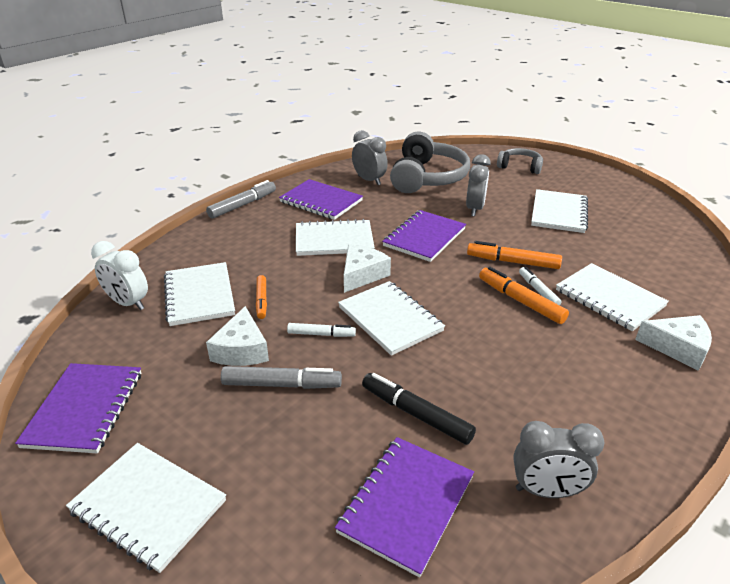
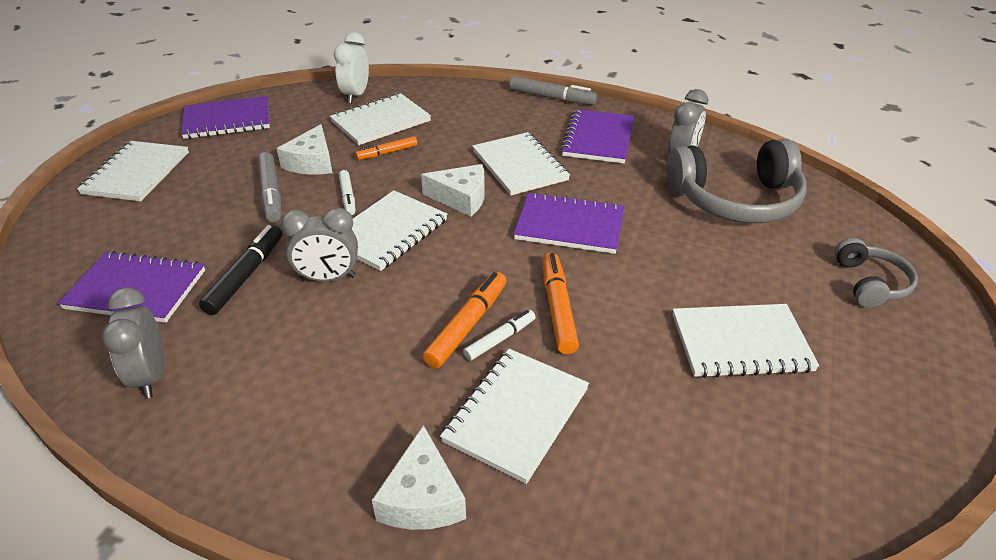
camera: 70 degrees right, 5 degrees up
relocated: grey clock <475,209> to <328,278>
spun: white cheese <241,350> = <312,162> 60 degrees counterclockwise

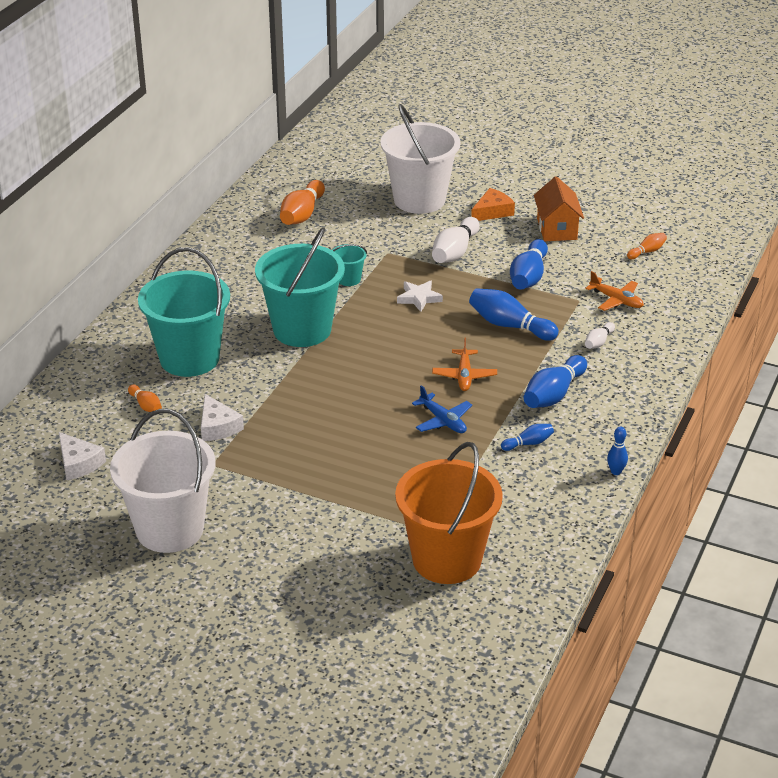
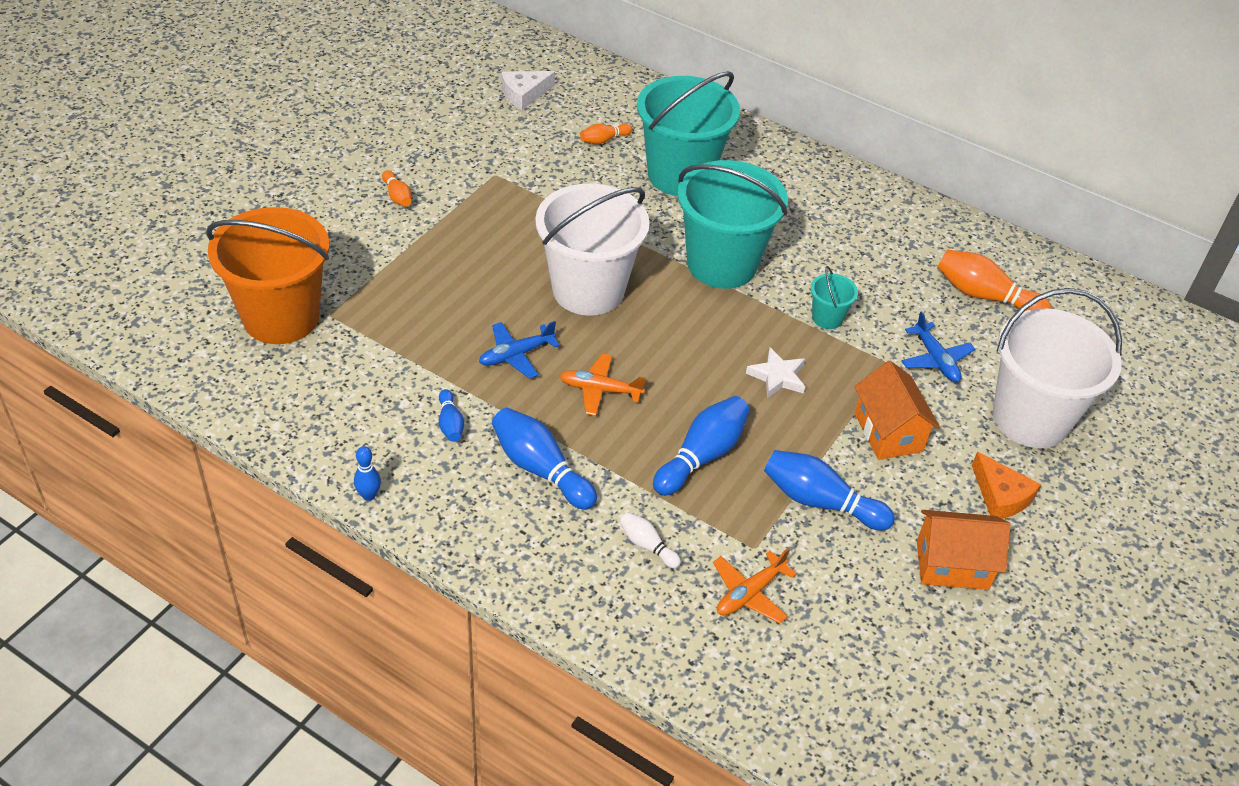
camera: 95 degrees right, 10 degrees up
missing: white cheese <217,426>
appeared: blue plane <935,360>
relocated: white bucket <170,529> to <588,290>; orange bowling pin <647,252> to <397,196>
exchanged: white bowling pin <455,252> to orange house <888,432>

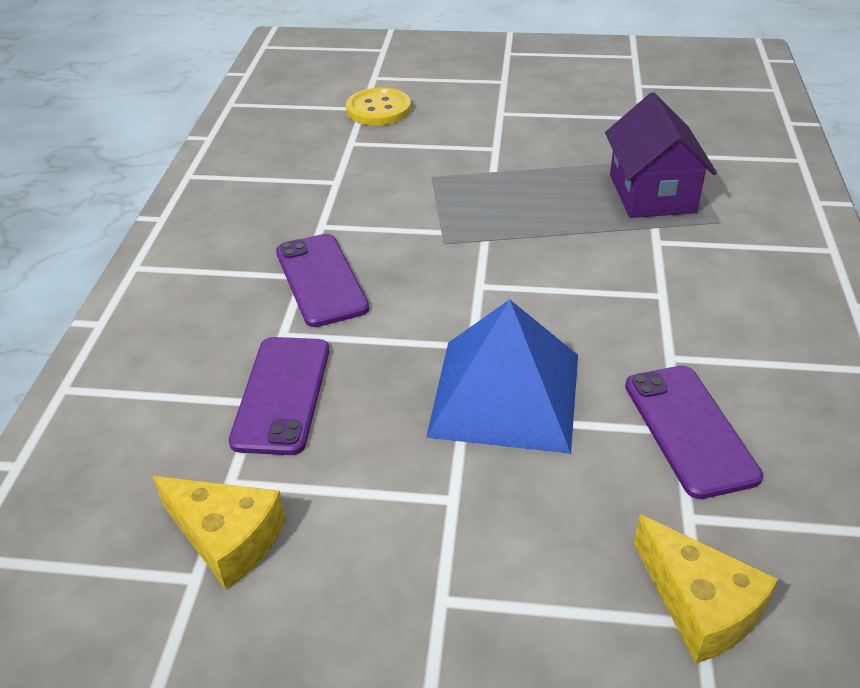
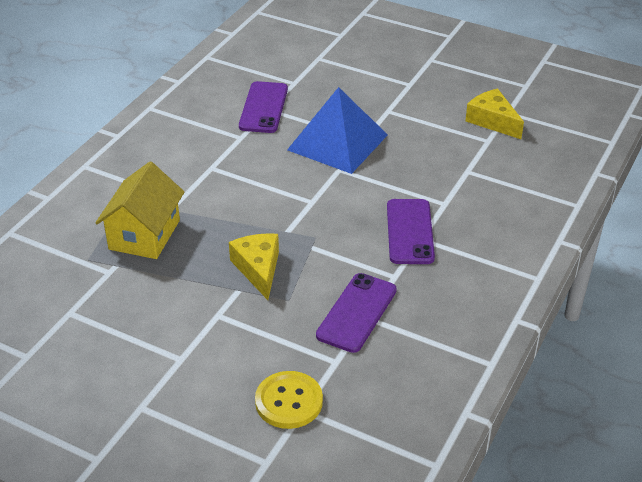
camera: 160 degrees left, 0 degrees up
relocated: purple phone <282,394> to <356,312>; yellow cheese <700,605> to <258,269>
colour: purple house <652,193> to yellow house <144,234>

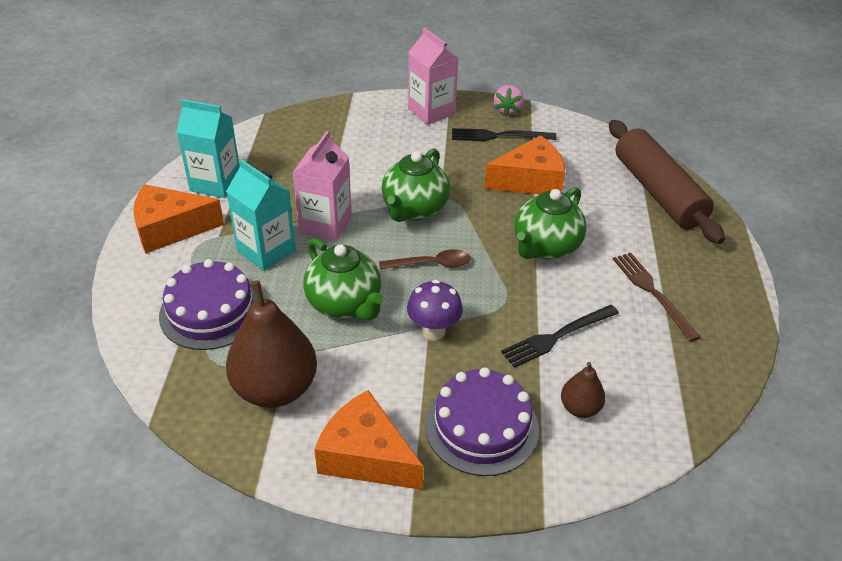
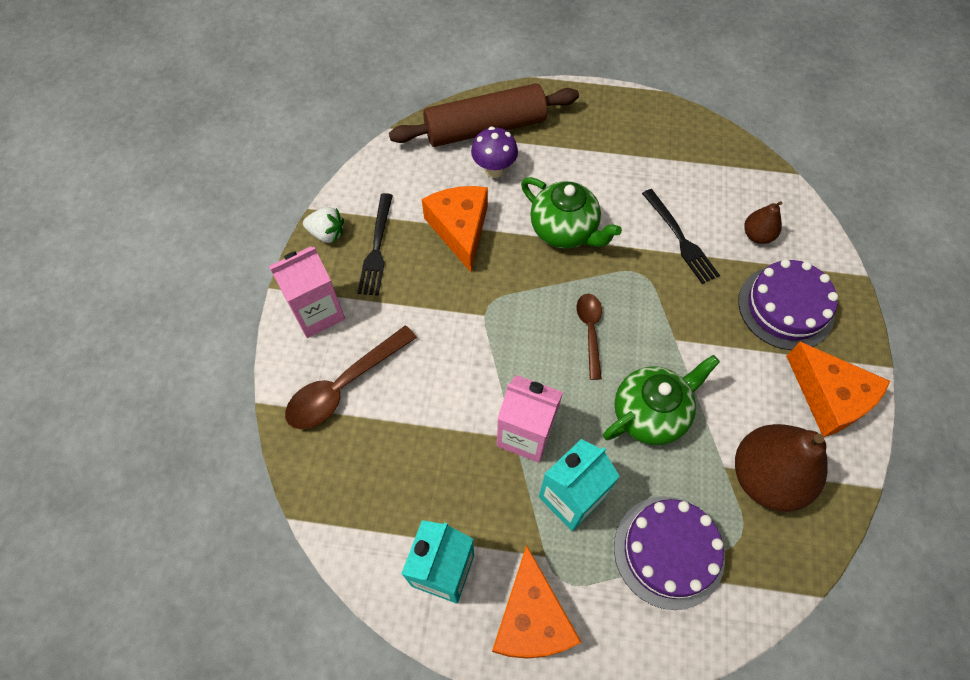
camera: 85 degrees left, 20 degrees up
missing: green teapot <414,209>; brown fork <652,292>
appeared: brown spoon <344,386>
relocated: purple mushroom <433,331> to <494,170>
colour: pink strawberry <507,110> to white strawberry <327,233>
spun: orange cheese <366,456> = <829,397> 75 degrees counterclockwise

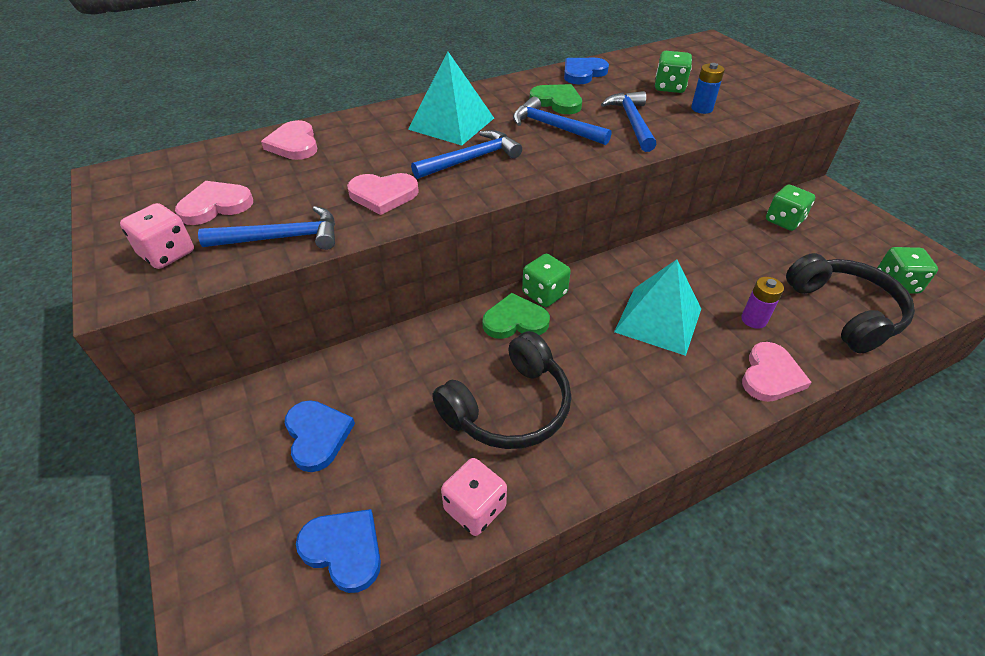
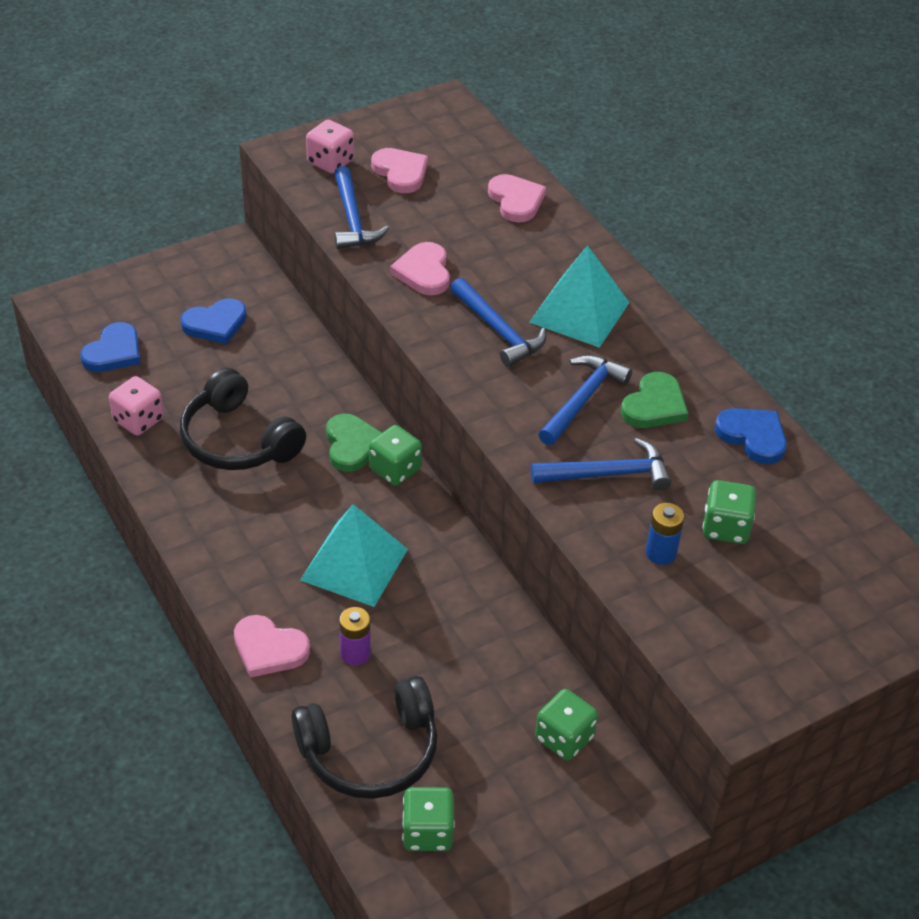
camera: 85 degrees right, 0 degrees up
spun: pink heart <294,144> = <516,201> 90 degrees clockwise

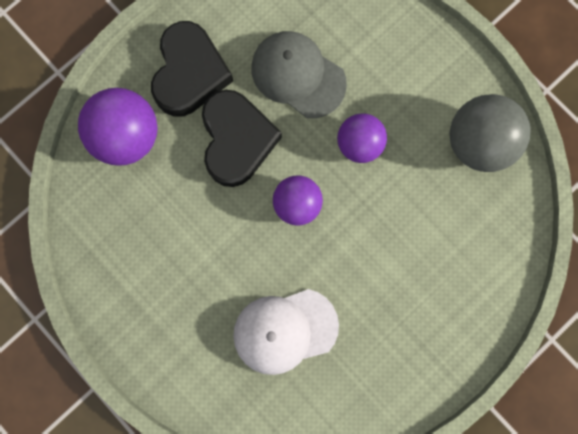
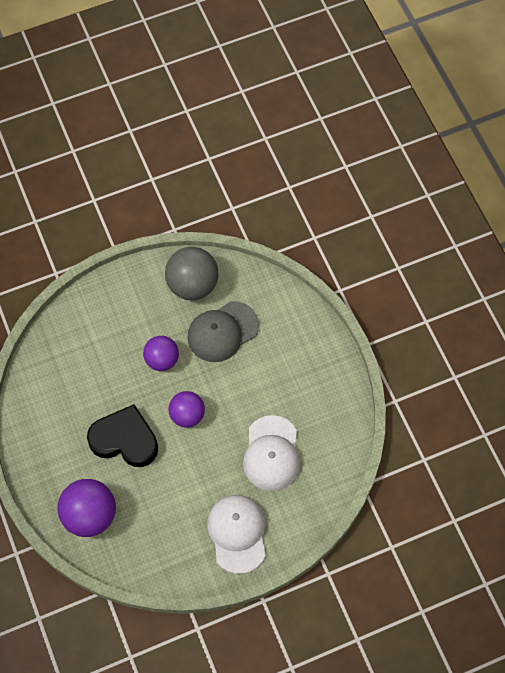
camera: 70 degrees left, 15 degrees down
missing: black heart <190,73>
appeared: white cap <237,533>
relocated: grey cap <298,75> to <222,331>

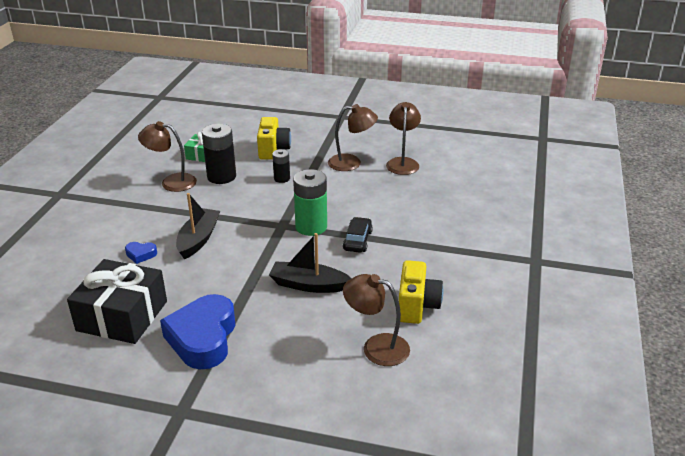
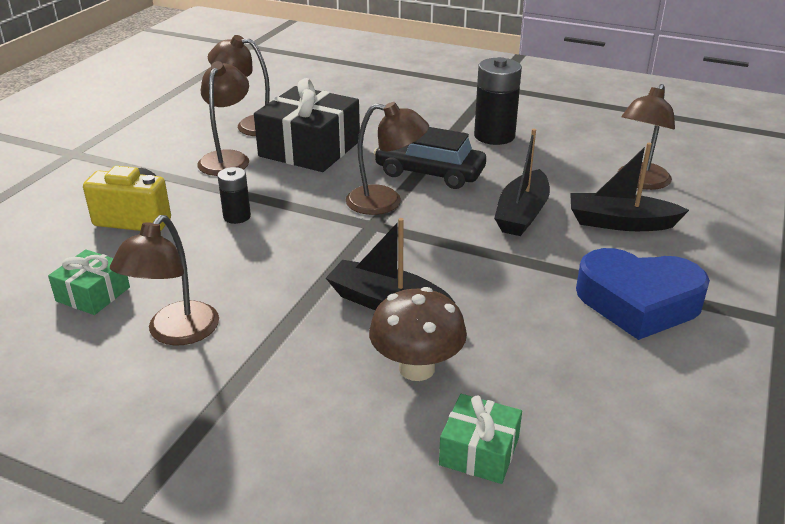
camera: 80 degrees left, 0 degrees up
missing: yellow camera <417,306>
appeared: green gift <479,451>; black boat <620,223>
relocated: black gift <122,316> to <309,149>; black battery <221,177> to <494,136>
exchanged: blue heart <141,254> to brown mushroom <416,368>; green battery <311,227> to brown lamp <385,202>
size: black car <357,240> = <429,173> x1.54

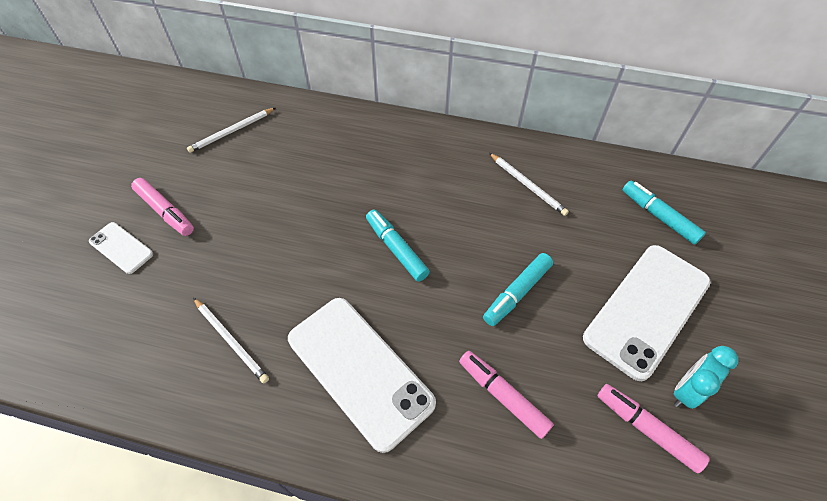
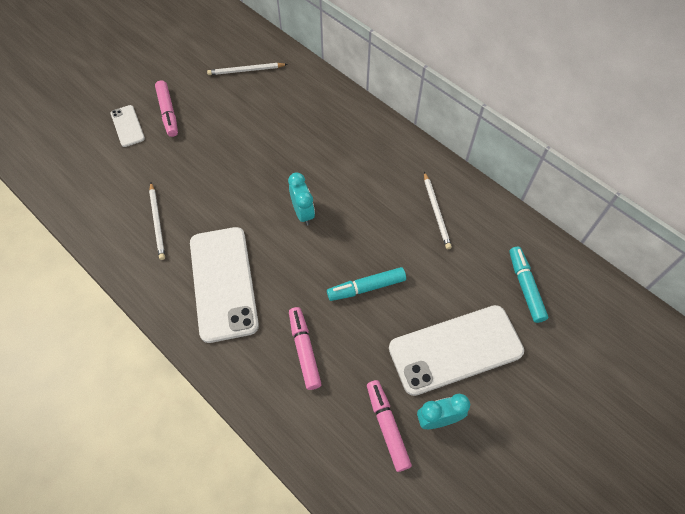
camera: 30 degrees right, 5 degrees up
exchanged: turquoise marker <396,249> to turquoise clock <303,213>

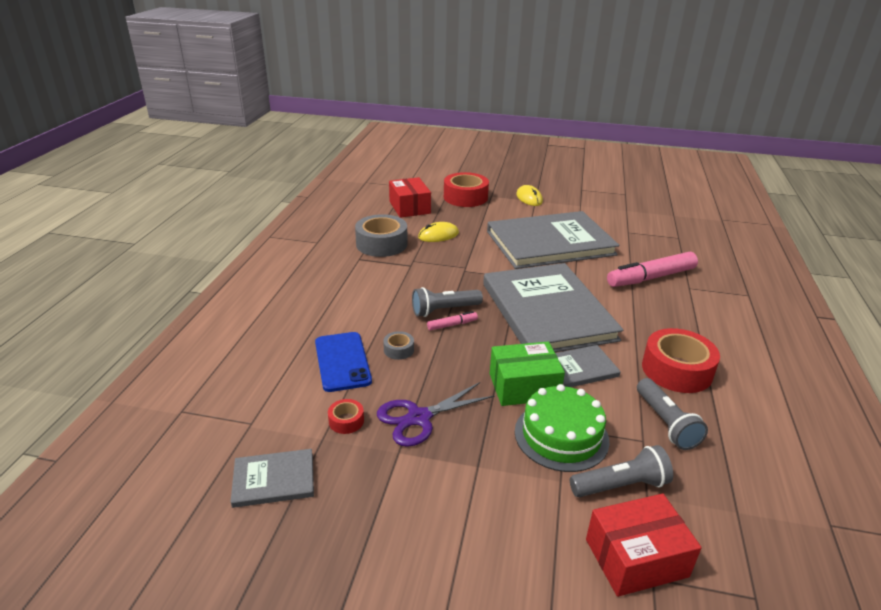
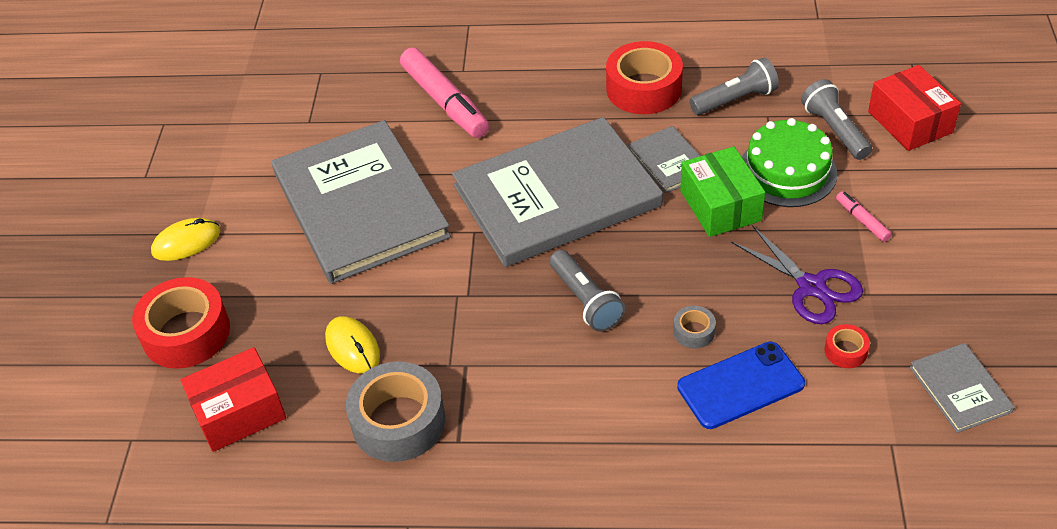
camera: 95 degrees left, 15 degrees up
relocated: pink marker <452,325> to <862,220>

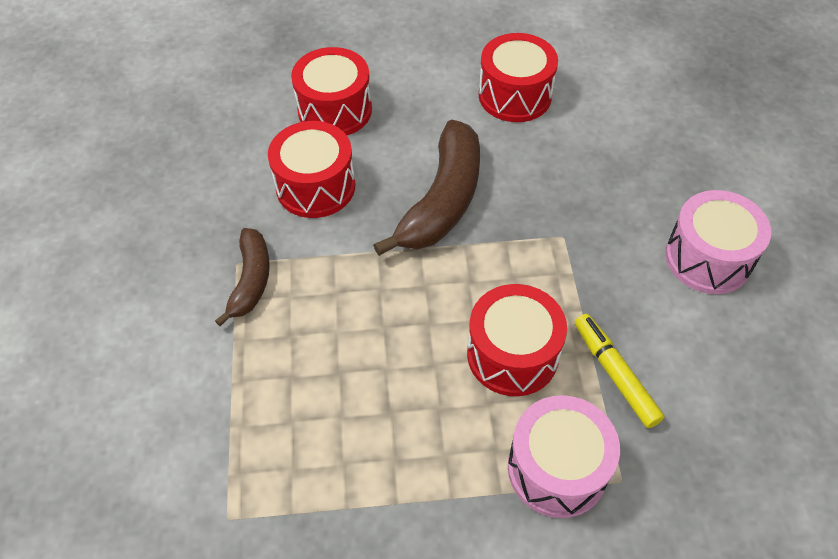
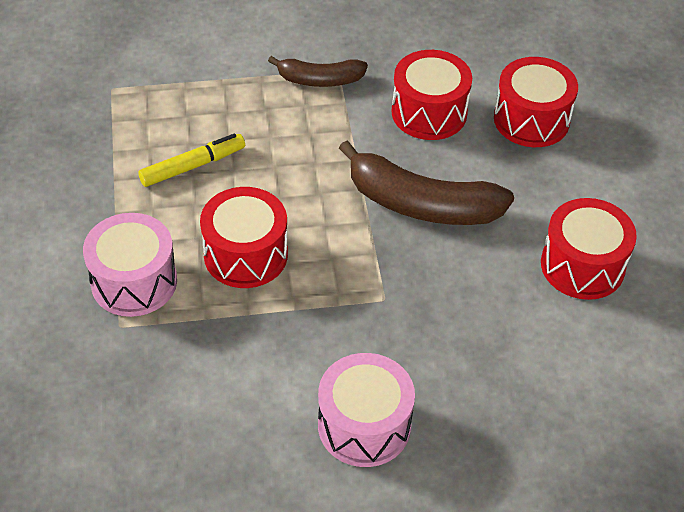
camera: 85 degrees right, 5 degrees down
relocated: yellow marker <615,374> to <193,166>

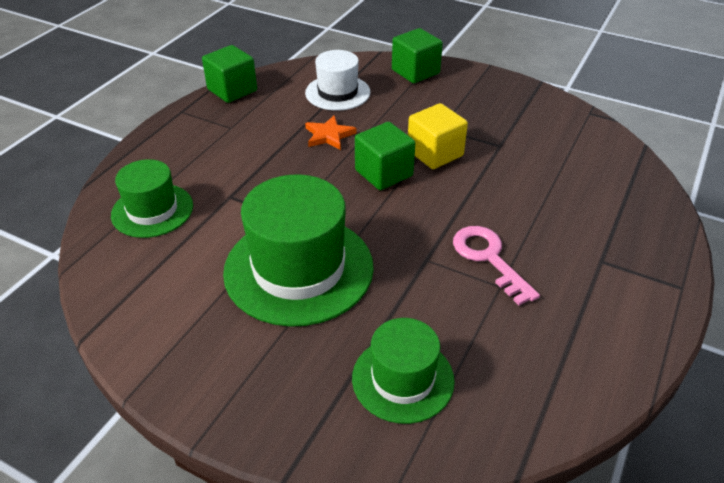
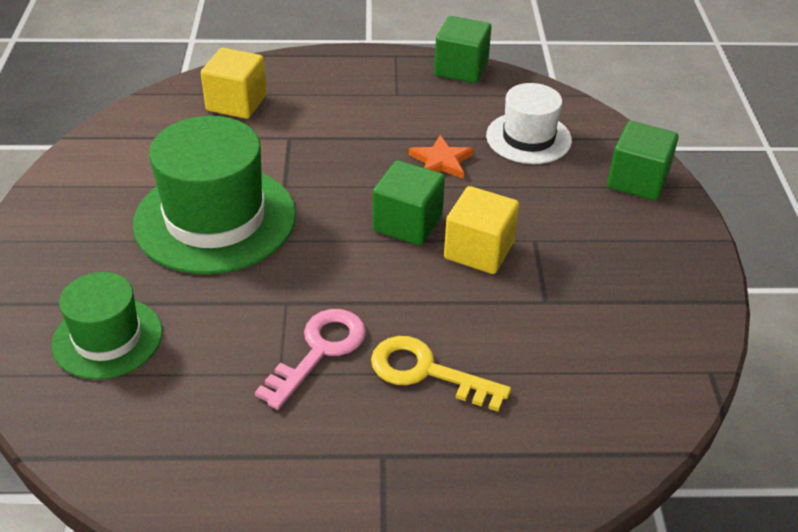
camera: 60 degrees right, 0 degrees up
appeared: yellow key <426,372>
exchanged: green hat <152,210> to yellow cube <236,103>

